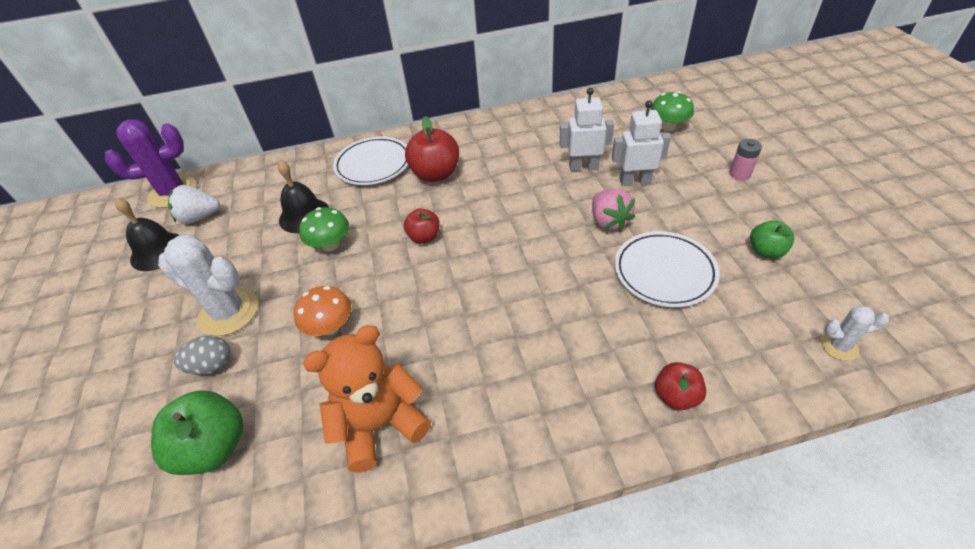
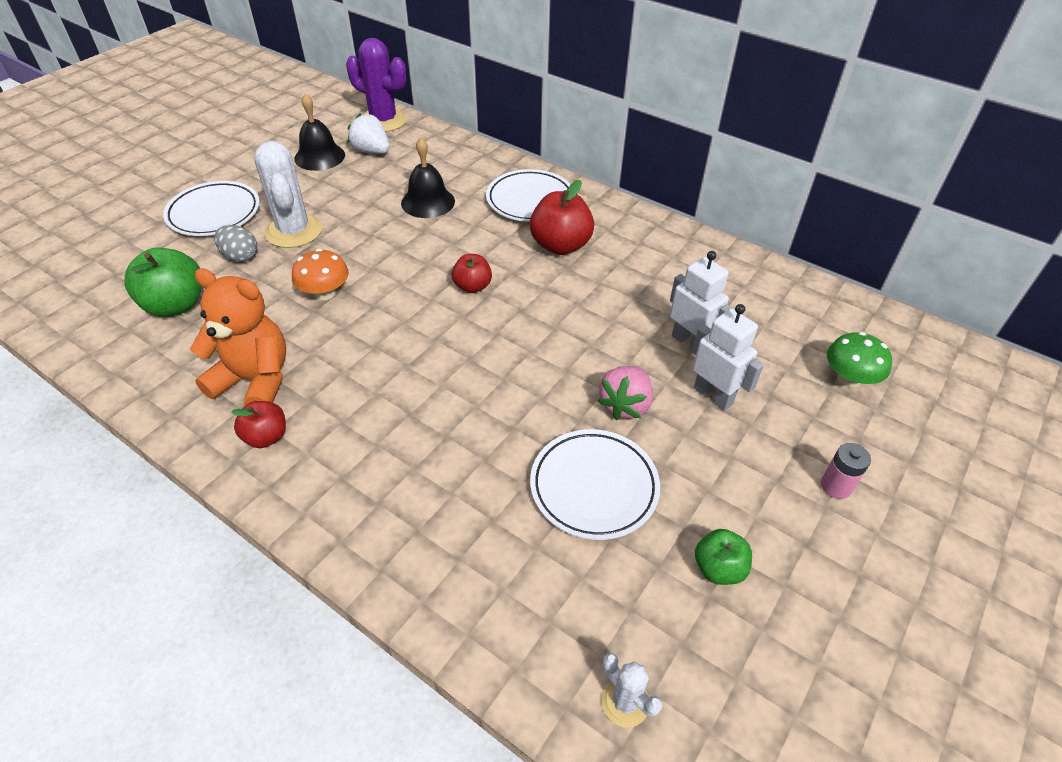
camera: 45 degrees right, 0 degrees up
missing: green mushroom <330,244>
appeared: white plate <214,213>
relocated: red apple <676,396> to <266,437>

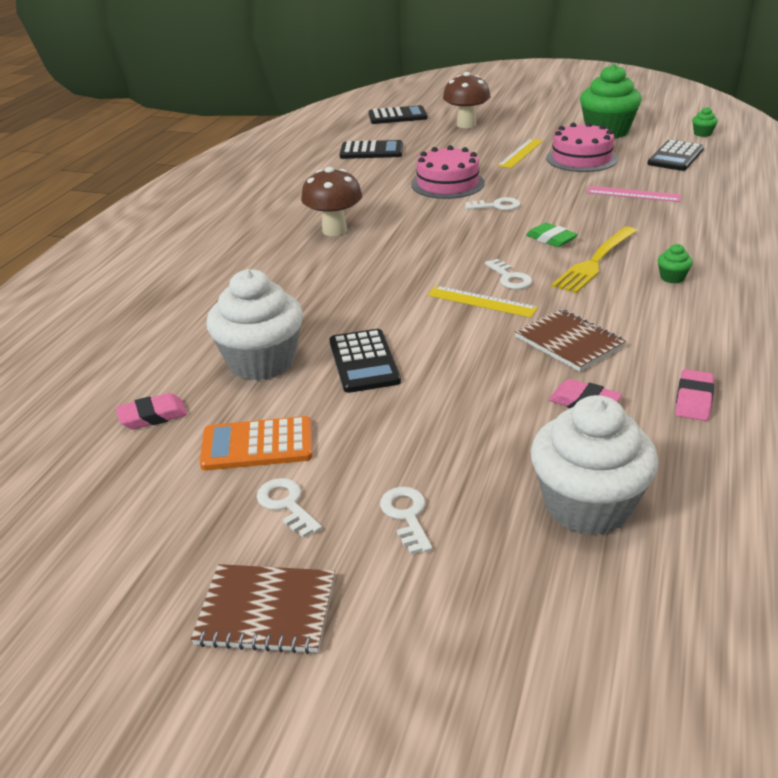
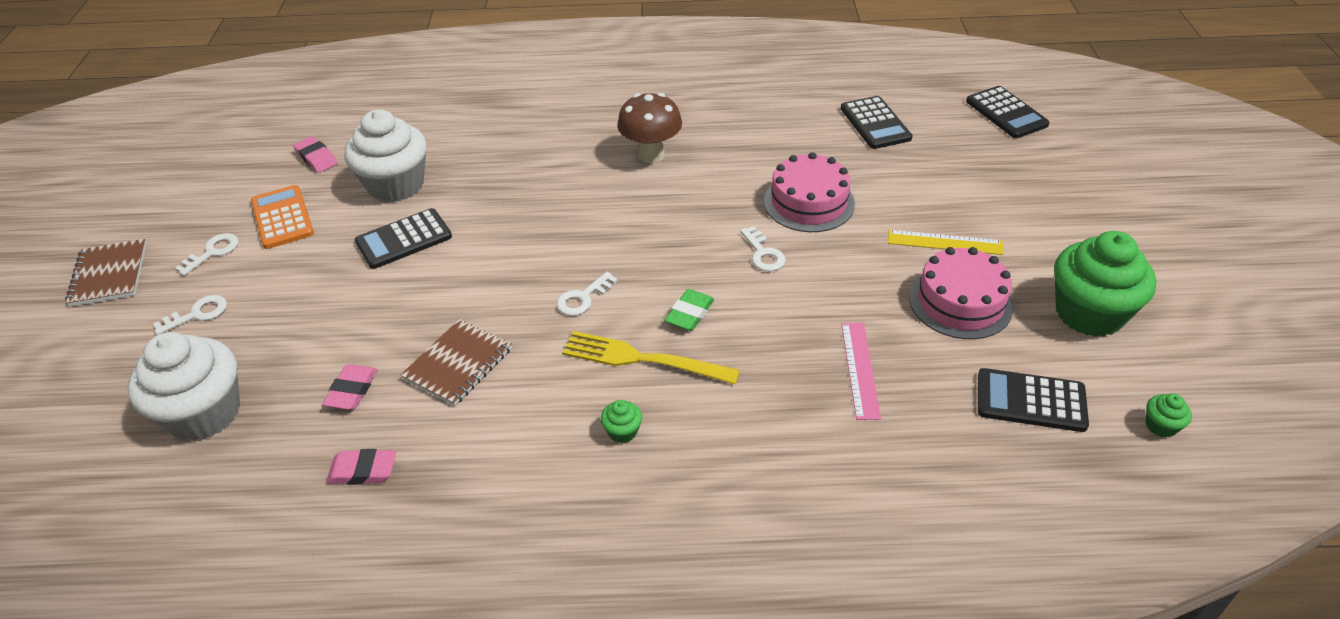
camera: 70 degrees right, 10 degrees up
missing: yellow ruler <481,301>; brown mushroom <466,124>

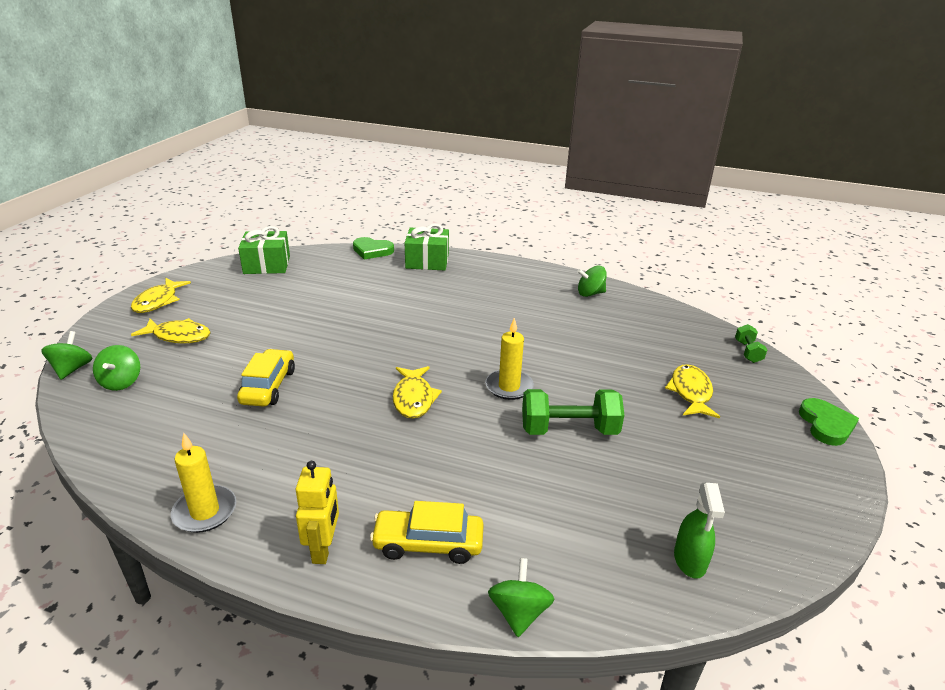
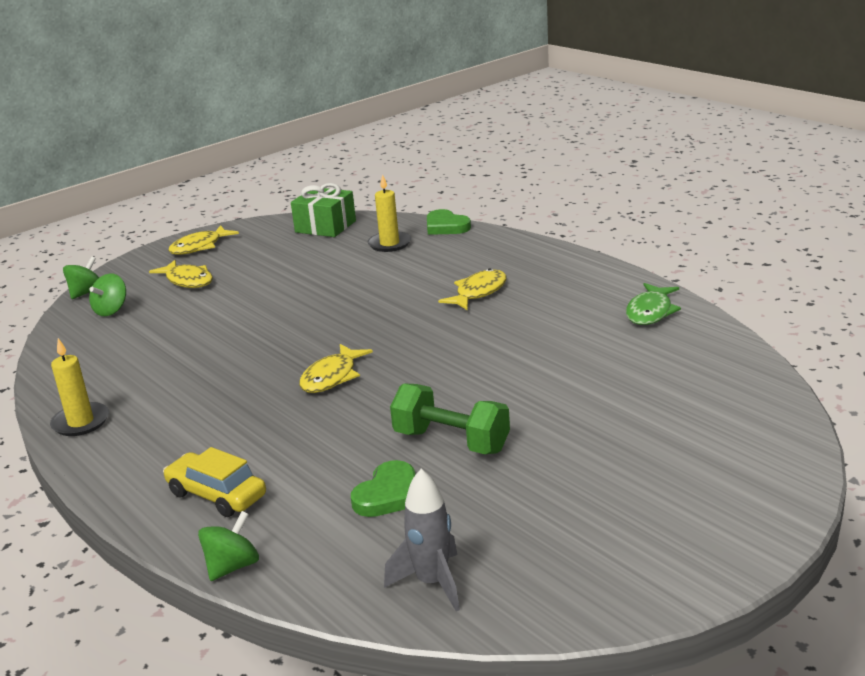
camera: 35 degrees right, 5 degrees down
missing: yellow car <268,386>; yellow robot <323,549>; green gift <427,261>; green dumbbell <748,352>
relocated: yellow candle <509,387> to <389,244>; yellow fish <691,392> to <478,292>; green heart <826,425> to <388,494>
exchanged: green spinning top <590,293> to green fish <650,312>; green spray bottle <690,560> to grey rocket <432,583>

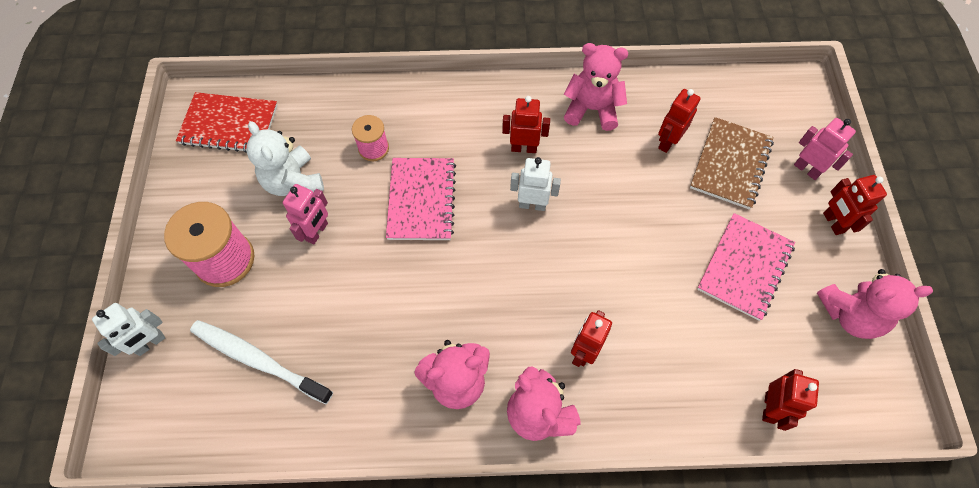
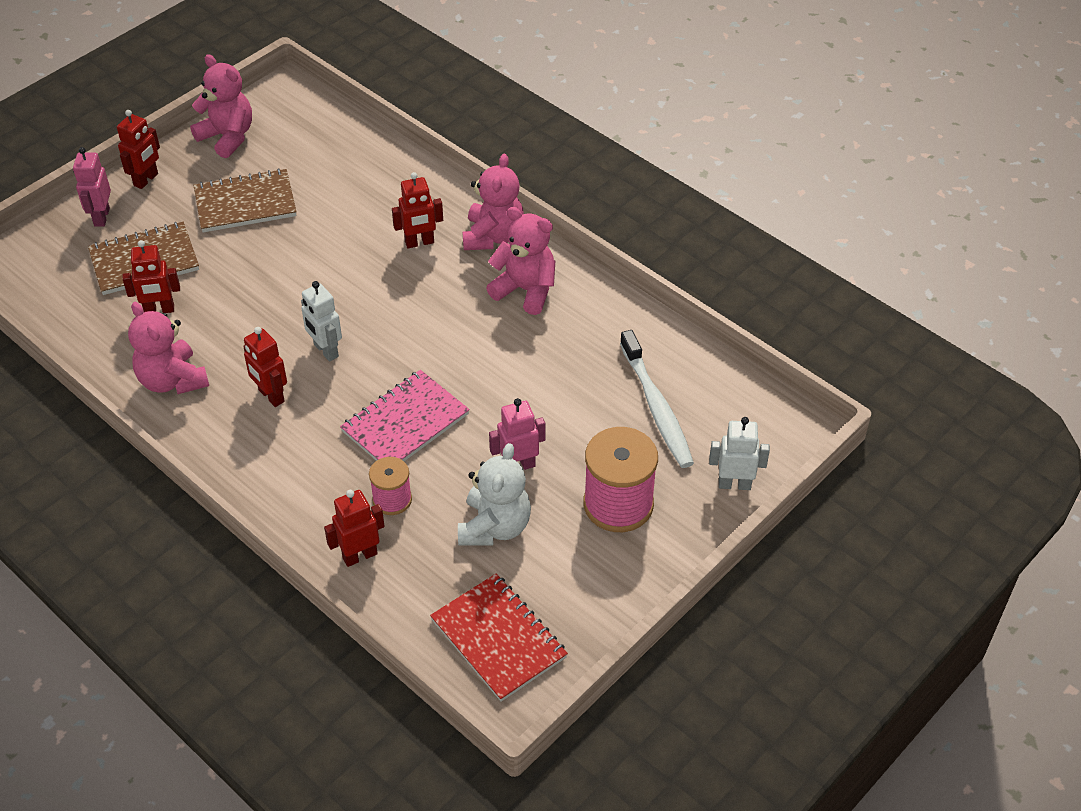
camera: 135 degrees left, 15 degrees down
relocated: red robot <770,408> to <360,555>
colour: pink notebook <744,267> to brown notebook <245,203>

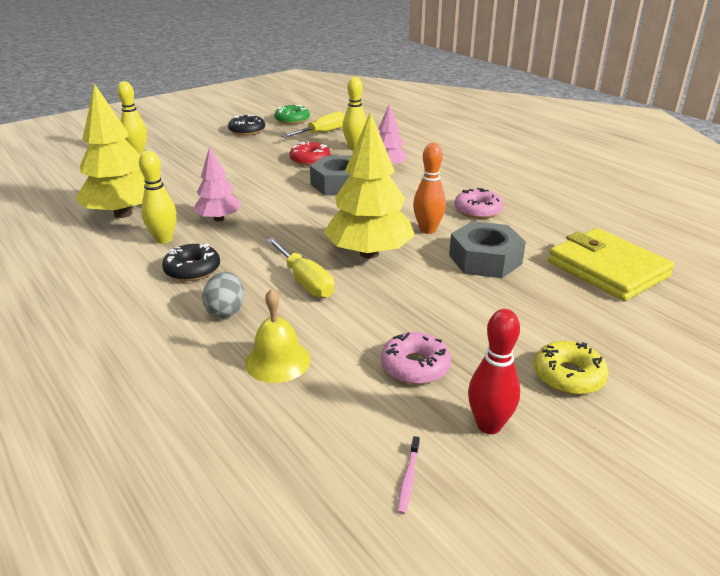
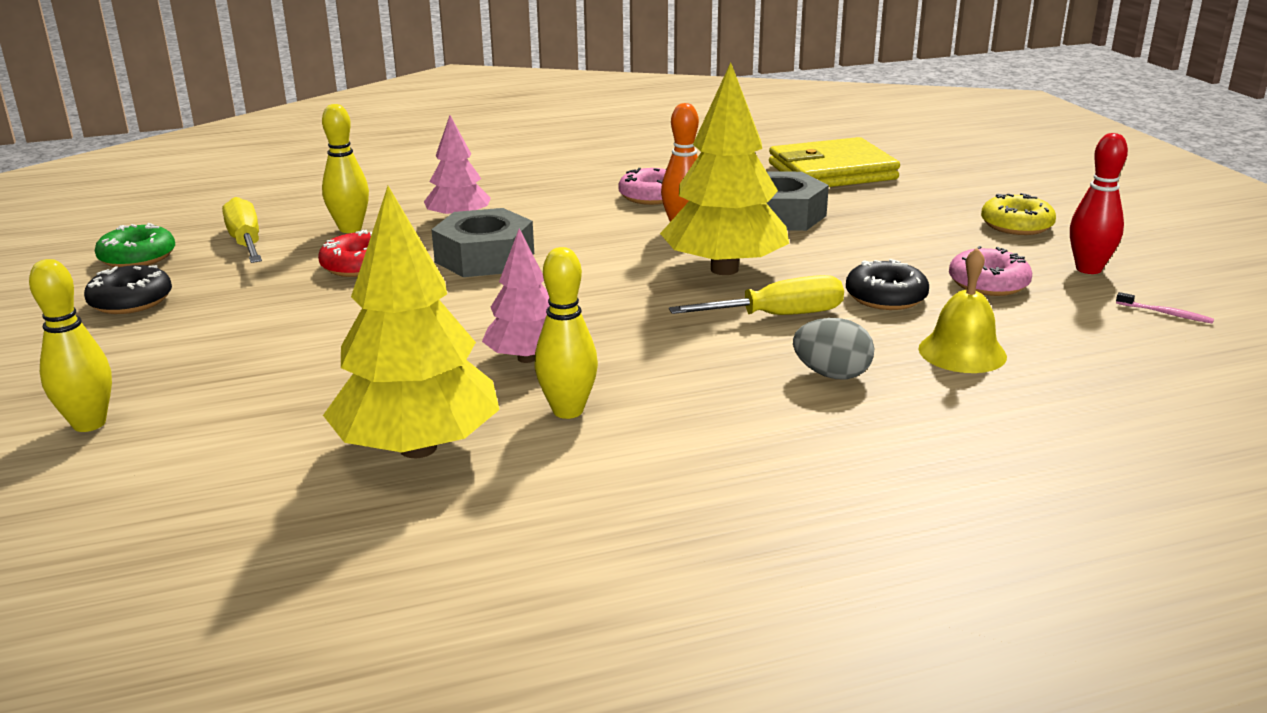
camera: 70 degrees left, 5 degrees down
relocated: black donut <192,270> to <885,297>

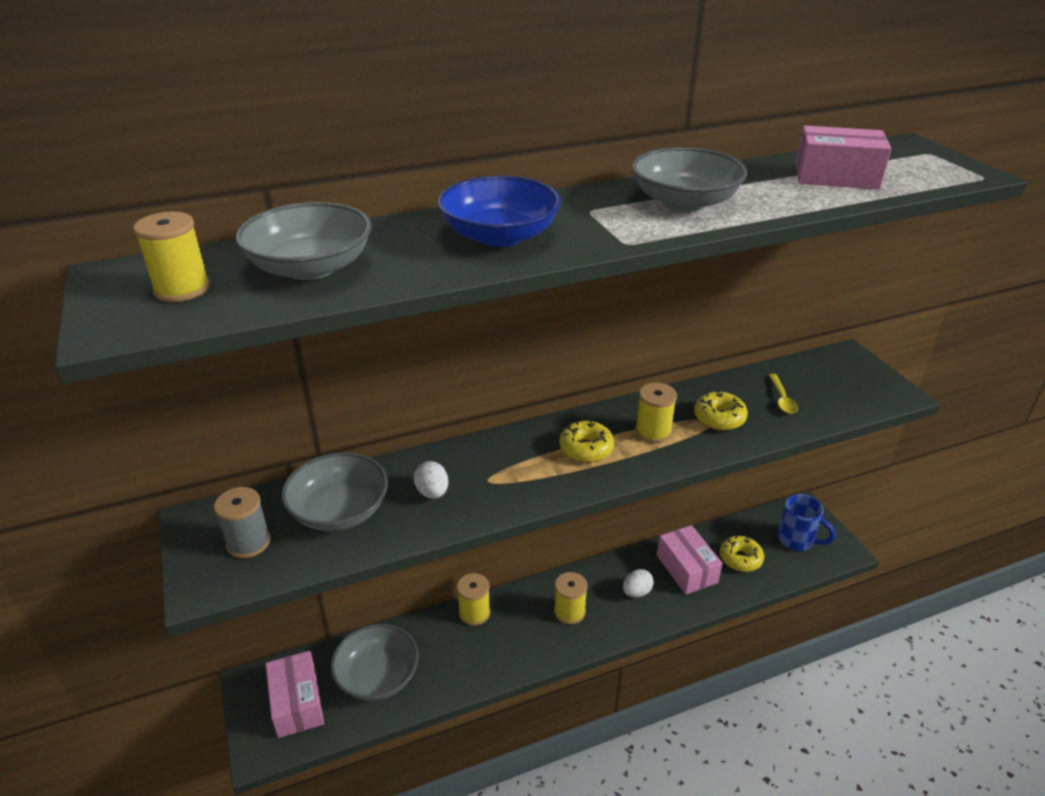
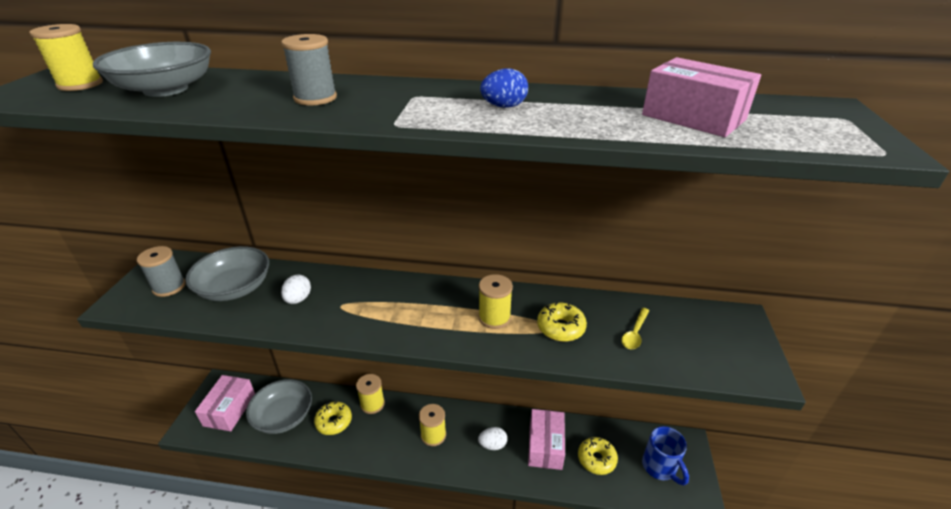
camera: 30 degrees right, 0 degrees up
relocated: yellow donut <586,449> to <334,422>
exchanged: blue bowl <500,236> to grey spool <315,98>; grey bowl <684,202> to blue egg <504,106>

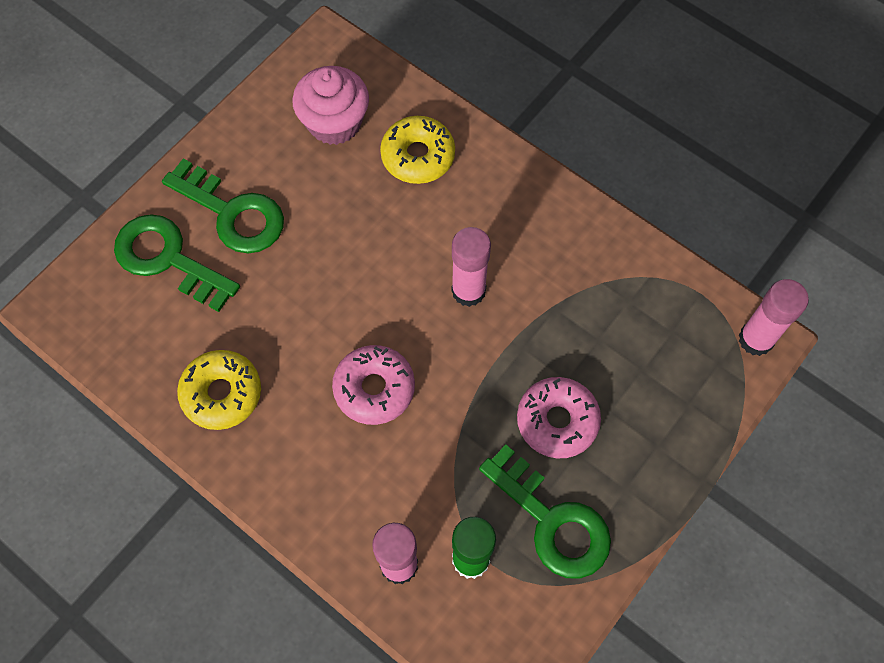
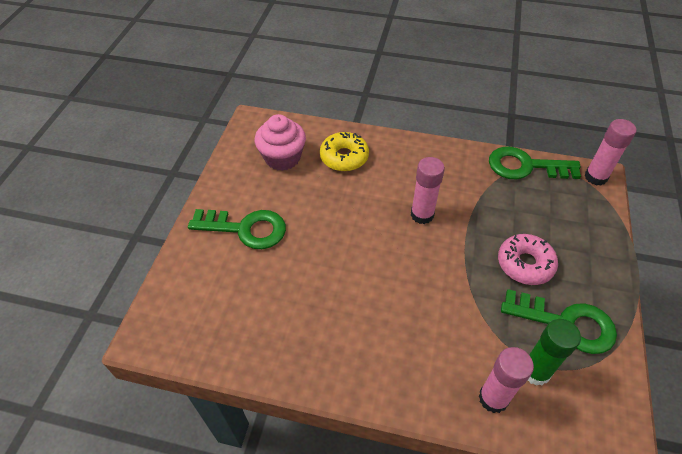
camera: 25 degrees left, 15 degrees down
missing: yellow donut <222,393>; pink donut <374,388>
relocated: green key <168,259> to <525,166>

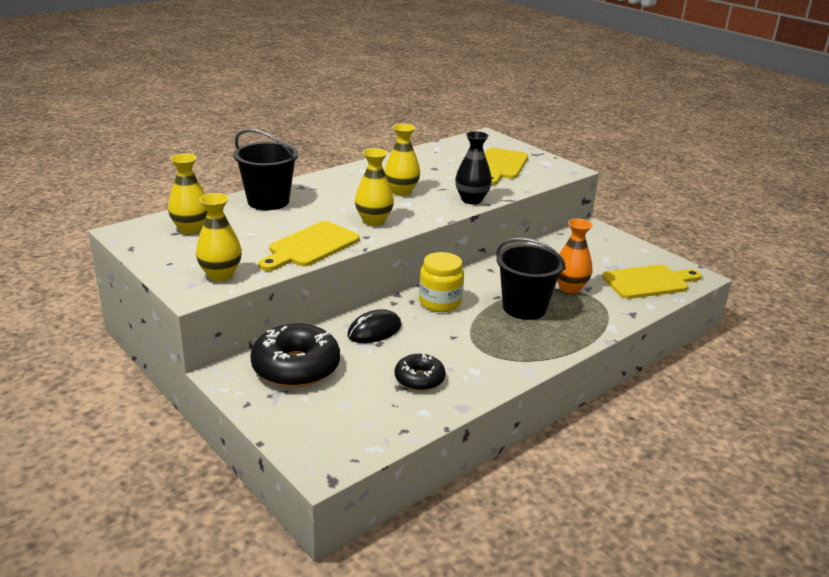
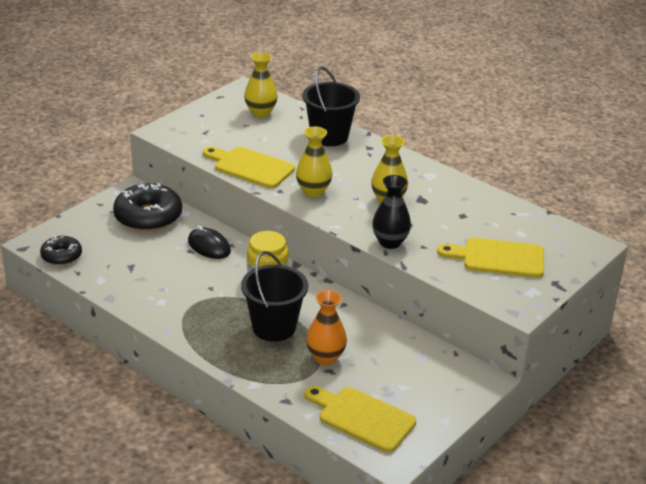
camera: 80 degrees right, 5 degrees up
missing: yellow vase <220,275>
relocated: black donut <419,379> to <61,256>
spun: yellow cutting board <649,282> = <362,418> 150 degrees clockwise

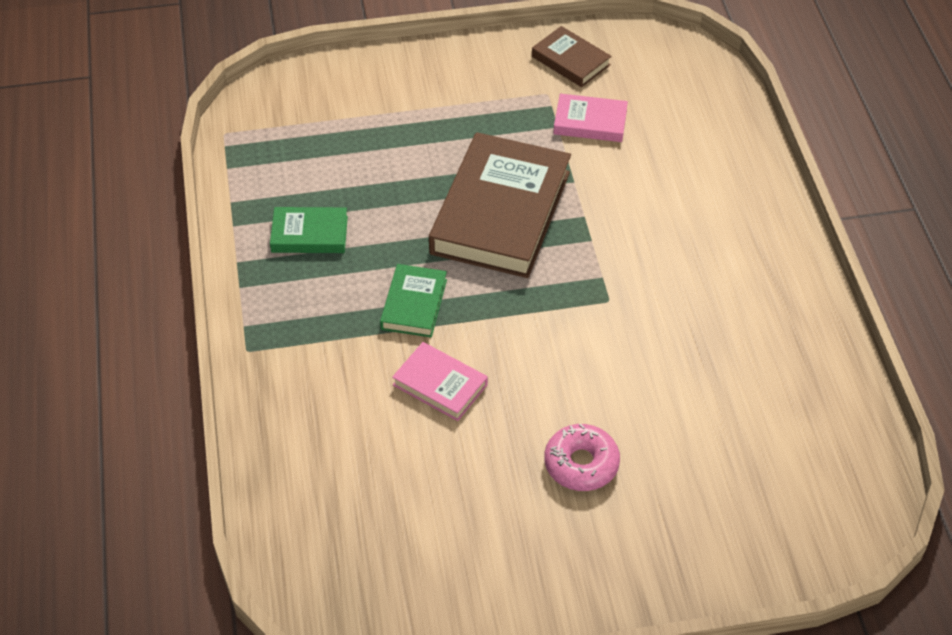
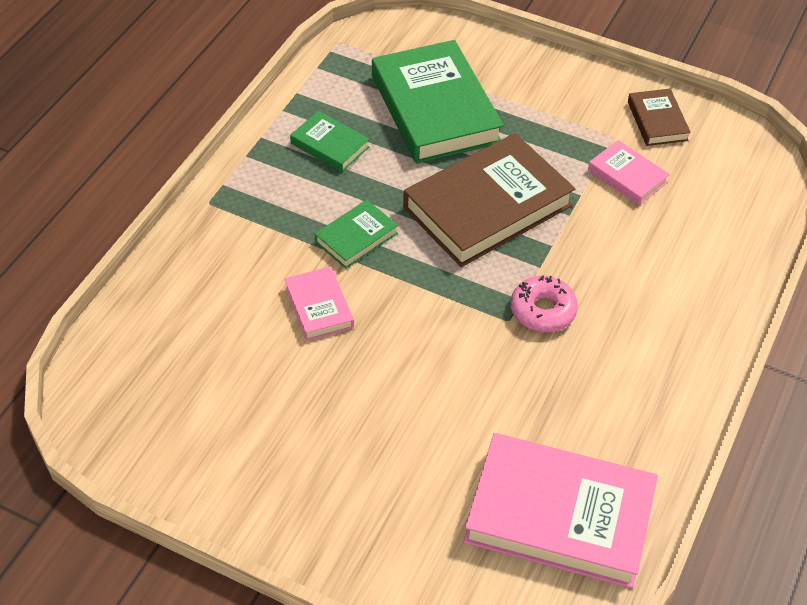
camera: 35 degrees right, 0 degrees up
appeared: green book <435,109>; pink book <559,516>
relocated: pink donut <581,464> to <542,310>

